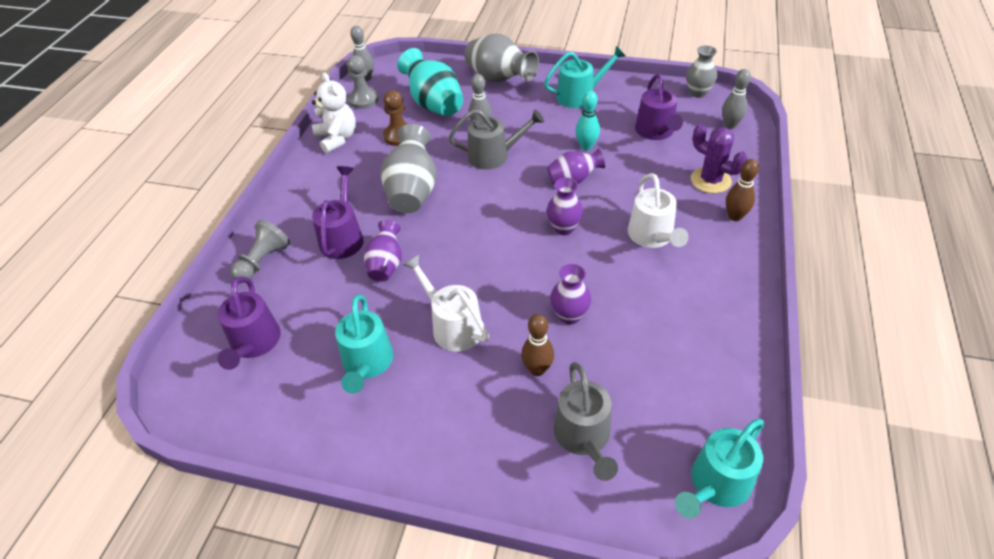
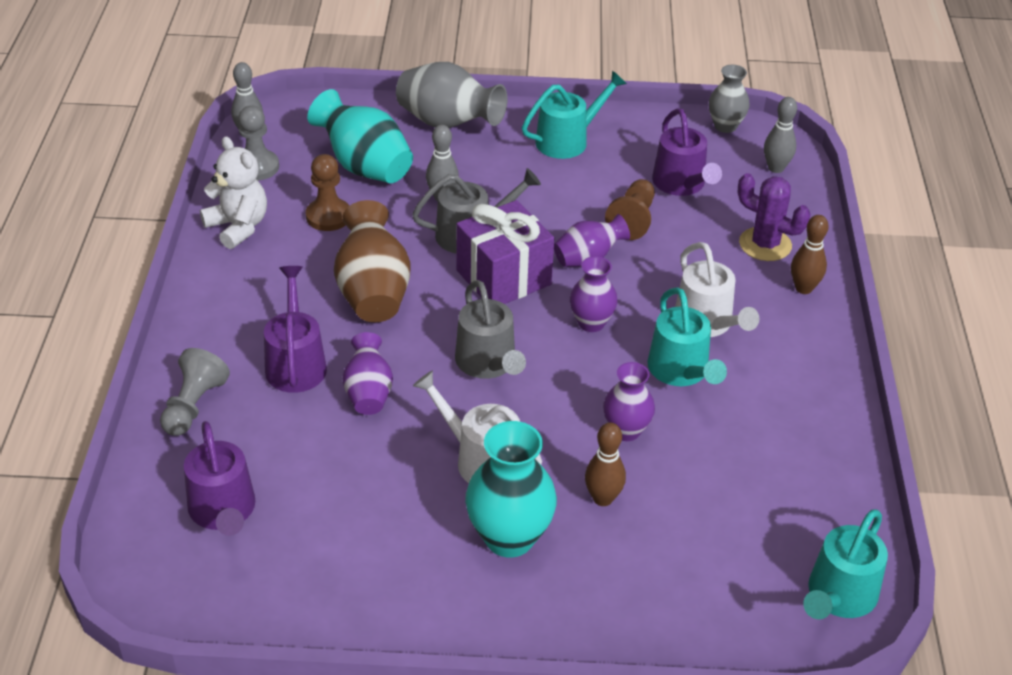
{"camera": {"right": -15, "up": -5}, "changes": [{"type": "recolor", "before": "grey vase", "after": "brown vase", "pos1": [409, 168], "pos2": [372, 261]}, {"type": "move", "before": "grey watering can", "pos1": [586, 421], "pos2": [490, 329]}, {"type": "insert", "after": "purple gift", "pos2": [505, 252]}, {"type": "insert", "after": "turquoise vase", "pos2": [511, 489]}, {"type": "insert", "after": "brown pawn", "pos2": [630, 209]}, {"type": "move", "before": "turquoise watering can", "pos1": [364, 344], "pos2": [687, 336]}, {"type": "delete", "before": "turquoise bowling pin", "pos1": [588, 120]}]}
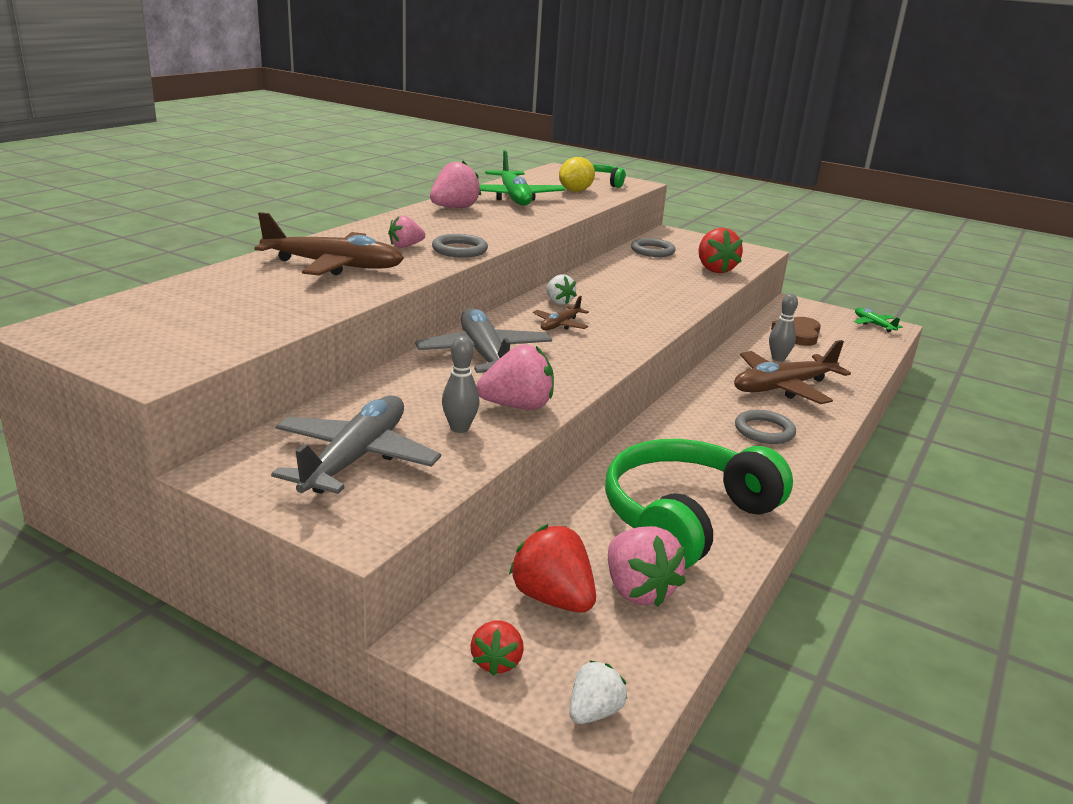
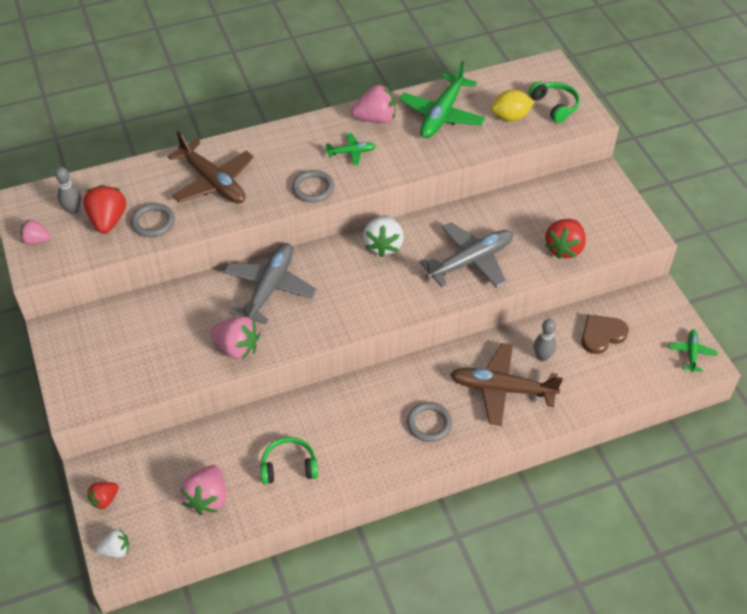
{"camera": {"right": 40, "up": 25}, "changes": [{"type": "move", "before": "pink strawberry", "pos1": [406, 231], "pos2": [35, 232]}, {"type": "move", "before": "grey bowling pin", "pos1": [461, 384], "pos2": [68, 191]}, {"type": "move", "before": "red strawberry", "pos1": [552, 568], "pos2": [104, 209]}, {"type": "move", "before": "grey ring", "pos1": [653, 247], "pos2": [153, 220]}, {"type": "resize", "before": "green headphones", "pos1": [699, 504], "pos2": [289, 460], "scale": 0.49}, {"type": "insert", "after": "green plane", "pos2": [351, 149]}, {"type": "resize", "before": "white strawberry", "pos1": [561, 289], "pos2": [383, 236], "scale": 1.67}, {"type": "move", "before": "grey plane", "pos1": [356, 445], "pos2": [466, 255]}, {"type": "delete", "before": "brown plane", "pos1": [561, 313]}]}
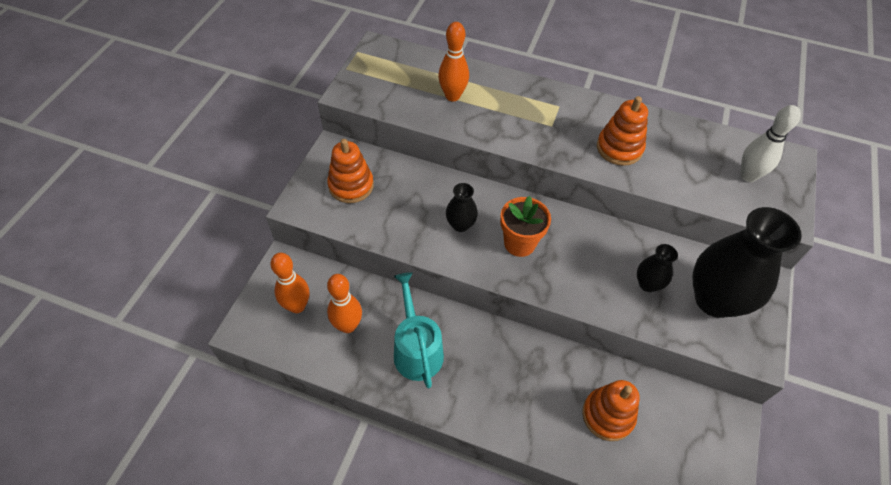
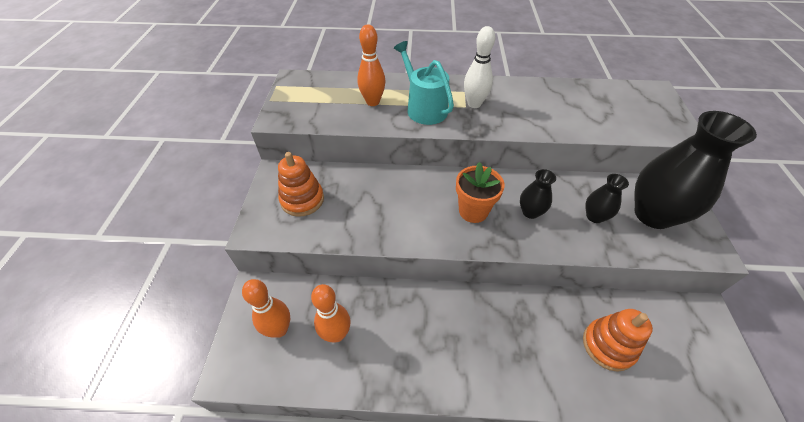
{"camera": {"right": -15, "up": -5}, "changes": [{"type": "move", "before": "turquoise watering can", "pos1": [419, 330], "pos2": [424, 83]}, {"type": "move", "before": "white bowling pin", "pos1": [770, 143], "pos2": [479, 67]}, {"type": "move", "before": "black vase", "pos1": [462, 207], "pos2": [538, 194]}, {"type": "delete", "before": "orange stacking toy", "pos1": [622, 131]}]}
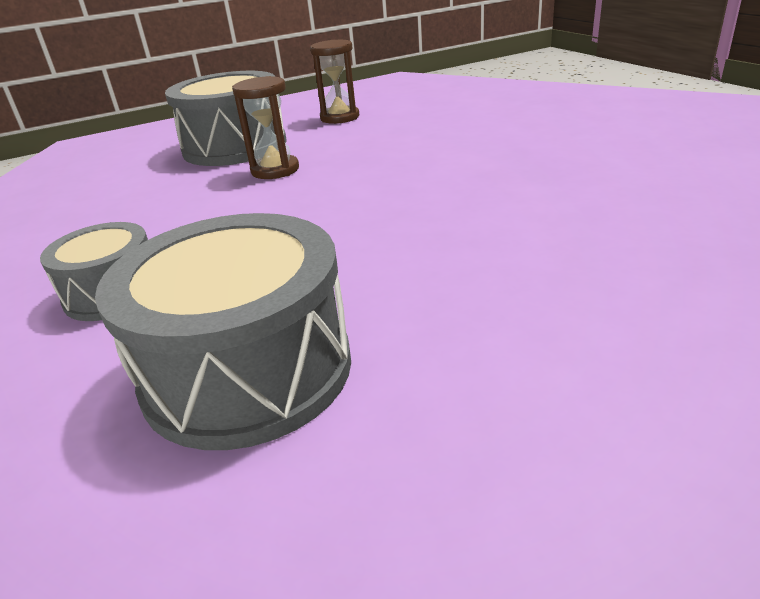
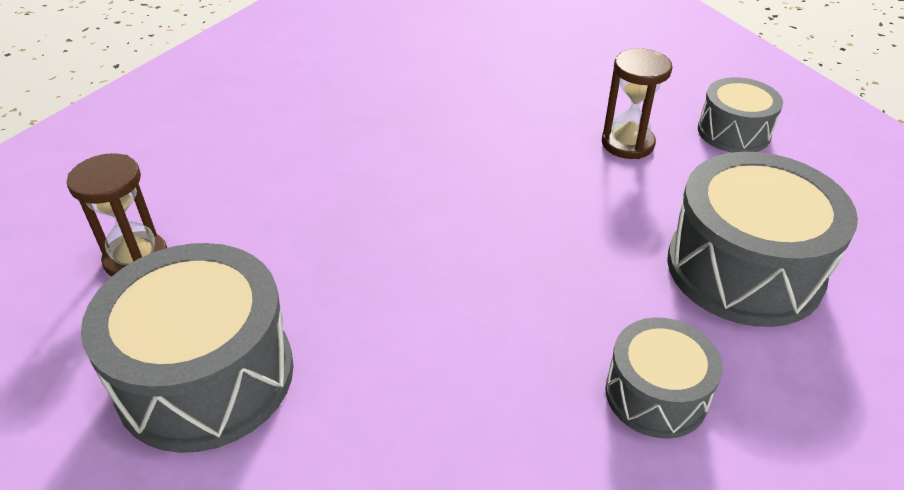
{"camera": {"right": -95, "up": 10}, "changes": [{"type": "move", "before": "brown hourglass", "pos1": [265, 127], "pos2": [637, 103]}, {"type": "insert", "after": "grey drum", "pos2": [740, 115]}]}
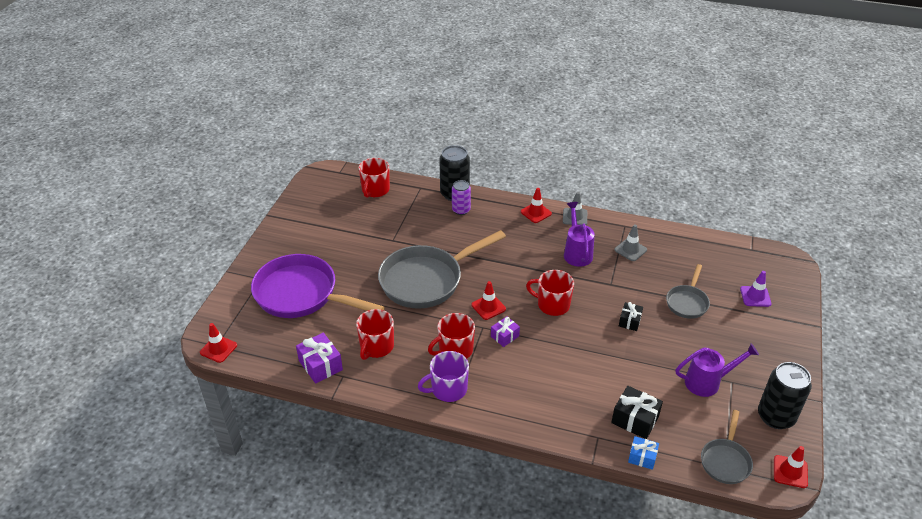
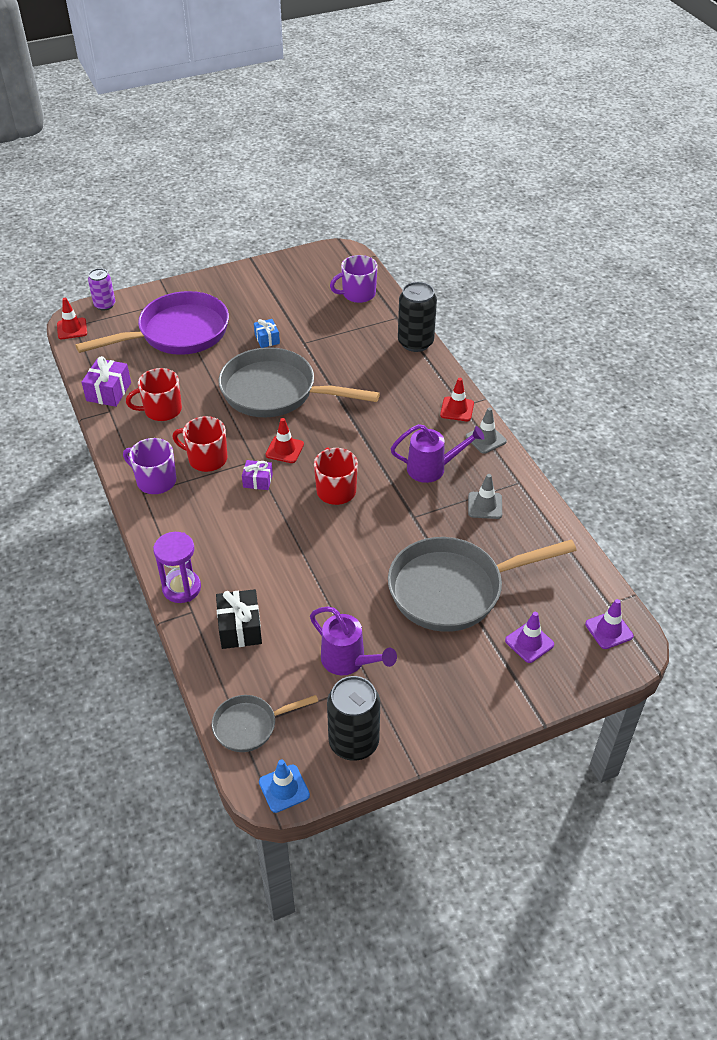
{"camera": {"right": 50, "up": 5}, "changes": [{"type": "rotate", "before": "purple pan", "pos1": [318, 286], "pos2": [152, 323], "turn": 75}, {"type": "move", "before": "purple can", "pos1": [461, 197], "pos2": [101, 289]}, {"type": "insert", "after": "purple hourglass", "pos2": [177, 567]}, {"type": "move", "before": "blue gift", "pos1": [643, 453], "pos2": [267, 333]}, {"type": "recolor", "before": "red traffic cone", "after": "blue traffic cone", "pos1": [791, 467], "pos2": [284, 786]}, {"type": "recolor", "before": "red mug", "after": "purple mug", "pos1": [374, 178], "pos2": [354, 279]}, {"type": "resize", "before": "grey pan", "pos1": [688, 291], "pos2": [482, 584], "scale": 1.97}, {"type": "rotate", "before": "purple watering can", "pos1": [579, 234], "pos2": [437, 453], "turn": 45}, {"type": "insert", "after": "purple traffic cone", "pos2": [609, 624]}, {"type": "delete", "before": "black gift", "pos1": [631, 316]}]}
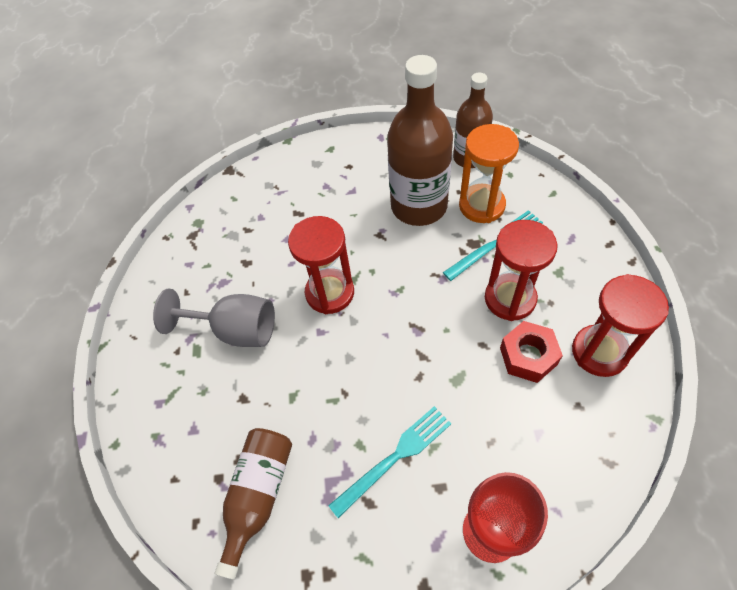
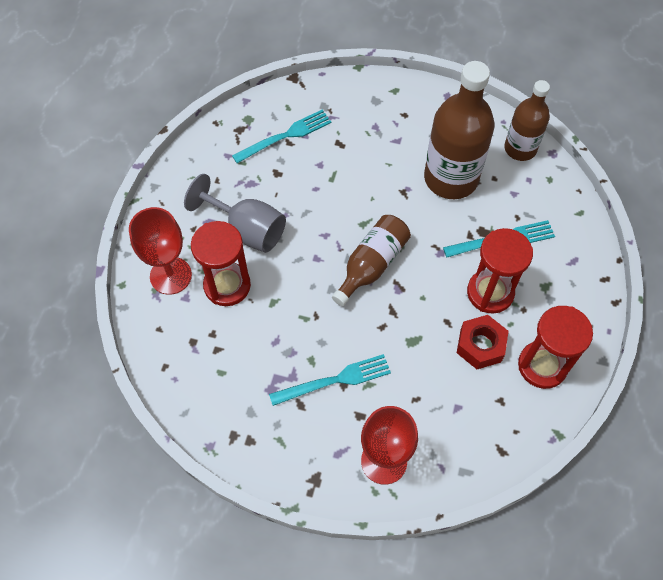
{"camera": {"right": 15, "up": 5}, "changes": [{"type": "insert", "after": "red goblet", "pos2": [160, 251]}, {"type": "move", "before": "red hourglass", "pos1": [321, 265], "pos2": [221, 263]}, {"type": "insert", "after": "turquoise fork", "pos2": [281, 136]}, {"type": "move", "before": "brown bottle", "pos1": [253, 504], "pos2": [371, 260]}, {"type": "delete", "before": "orange hourglass", "pos1": [489, 173]}]}
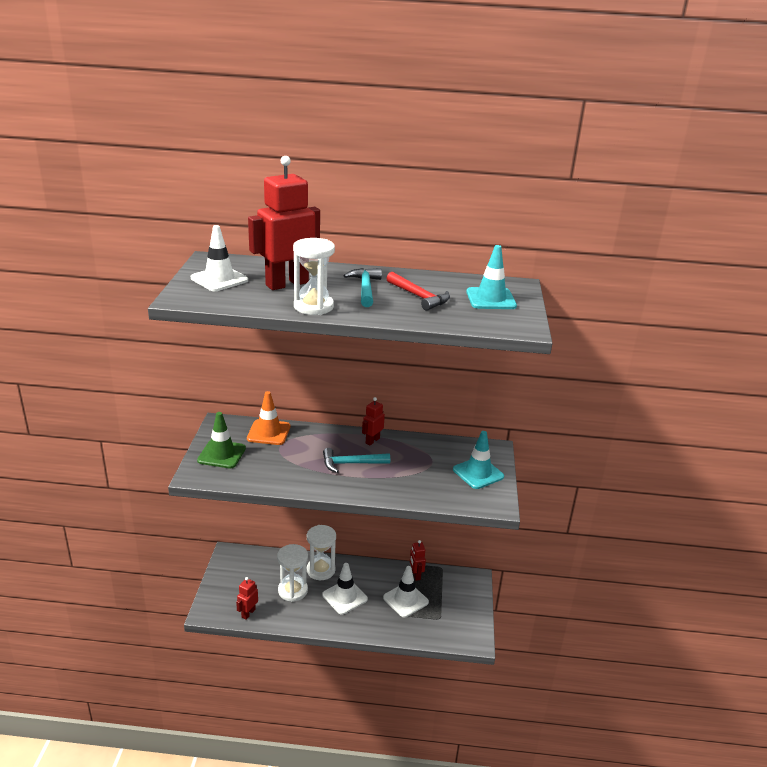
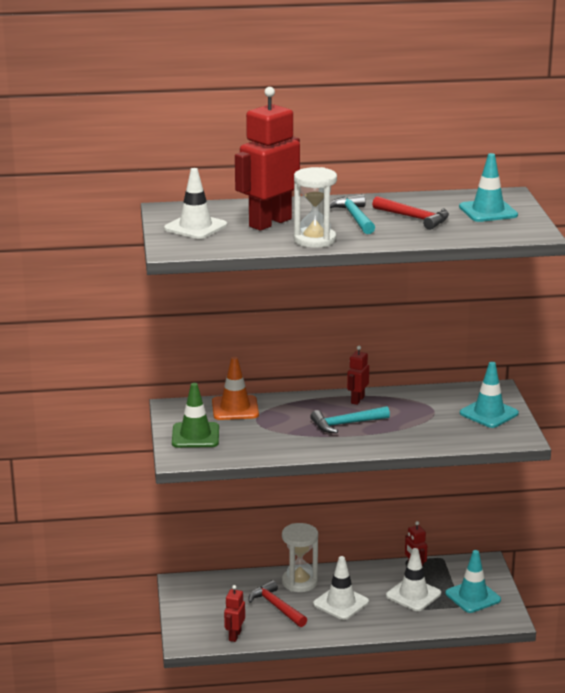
{"camera": {"right": -10, "up": -5}, "changes": [{"type": "replace", "before": "white hourglass", "after": "red hammer", "pos1": [292, 573], "pos2": [278, 603]}, {"type": "insert", "after": "turquoise traffic cone", "pos2": [473, 581]}]}
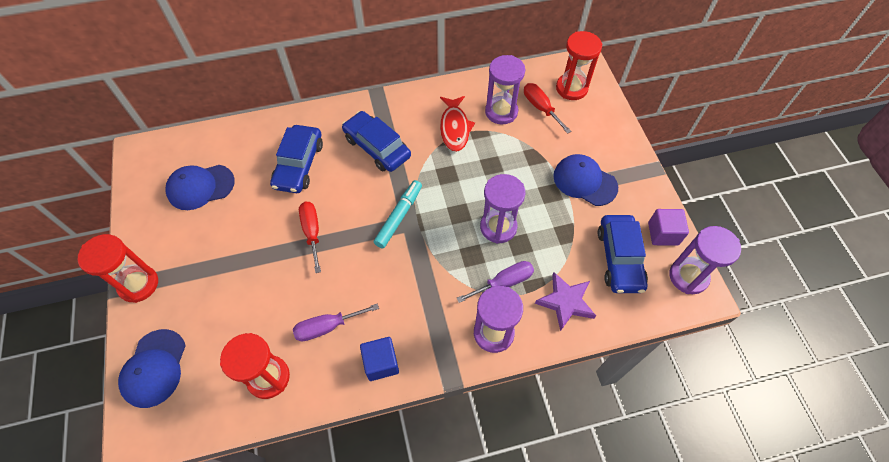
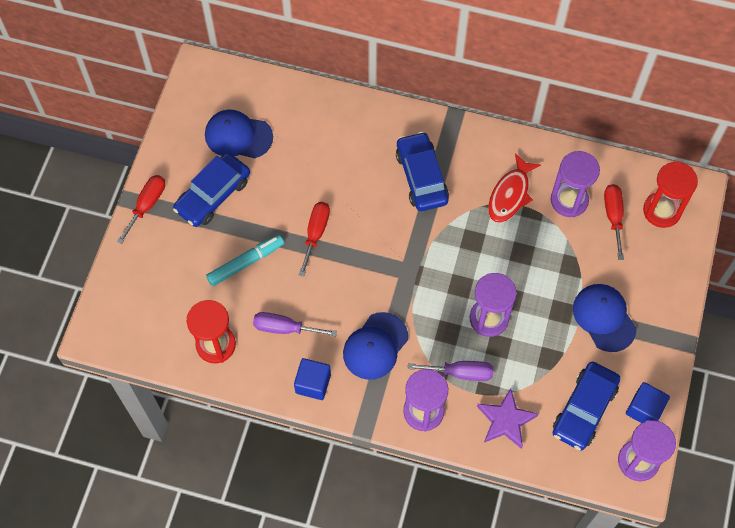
{"camera": {"right": 30, "up": 5}, "changes": [{"type": "replace", "before": "red hourglass", "after": "red screwdriver", "pos1": [118, 268], "pos2": [141, 209]}, {"type": "move", "before": "blue car", "pos1": [296, 159], "pos2": [211, 190]}, {"type": "move", "before": "turquoise marker", "pos1": [398, 214], "pos2": [245, 260]}, {"type": "move", "before": "blue cap", "pos1": [152, 368], "pos2": [375, 346]}, {"type": "recolor", "before": "purple cube", "after": "blue cube", "pos1": [668, 227], "pos2": [648, 402]}]}
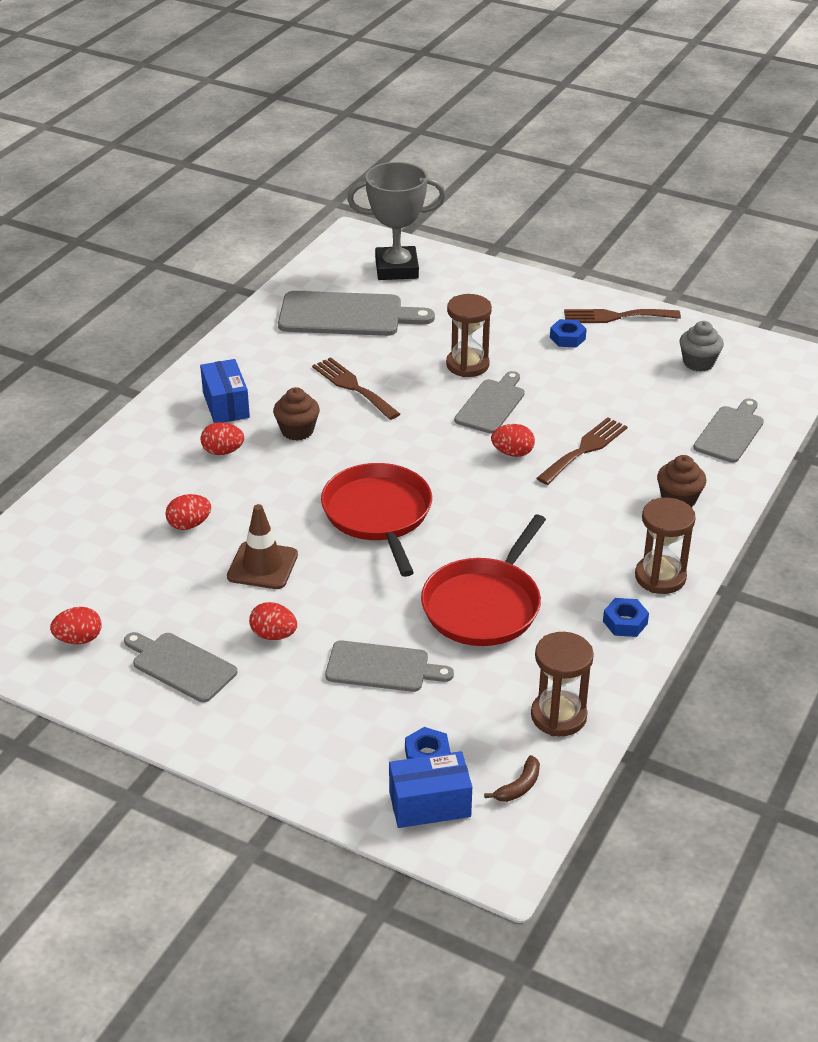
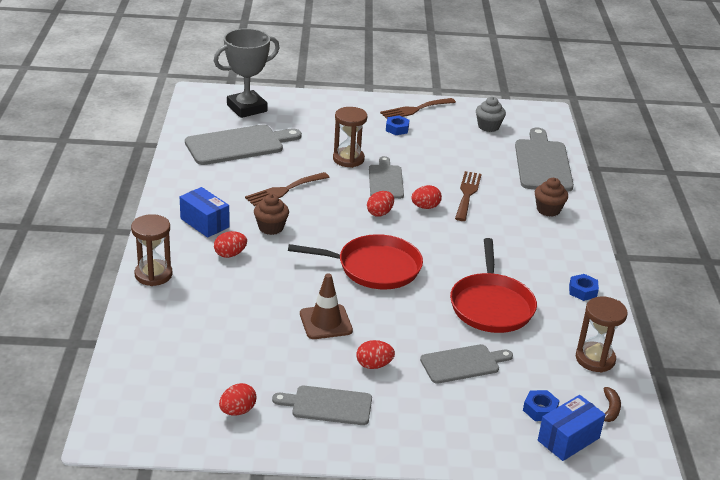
{"camera": {"right": -30, "up": -5}, "changes": [{"type": "move", "before": "brown hourglass", "pos1": [665, 545], "pos2": [151, 250]}, {"type": "rotate", "before": "brown fork", "pos1": [356, 388], "pos2": [287, 189], "turn": -60}, {"type": "rotate", "before": "red pan", "pos1": [376, 520], "pos2": [355, 261], "turn": 135}, {"type": "move", "before": "red egg", "pos1": [188, 512], "pos2": [380, 204]}, {"type": "resize", "before": "grey cutting board", "pos1": [728, 430], "pos2": [544, 160], "scale": 1.6}]}
